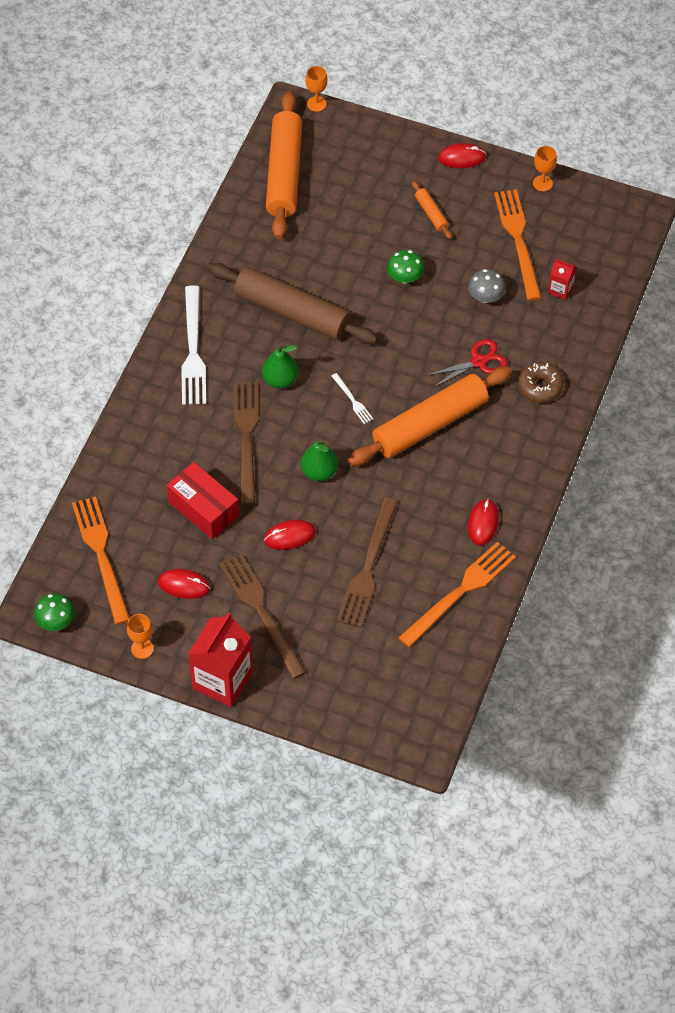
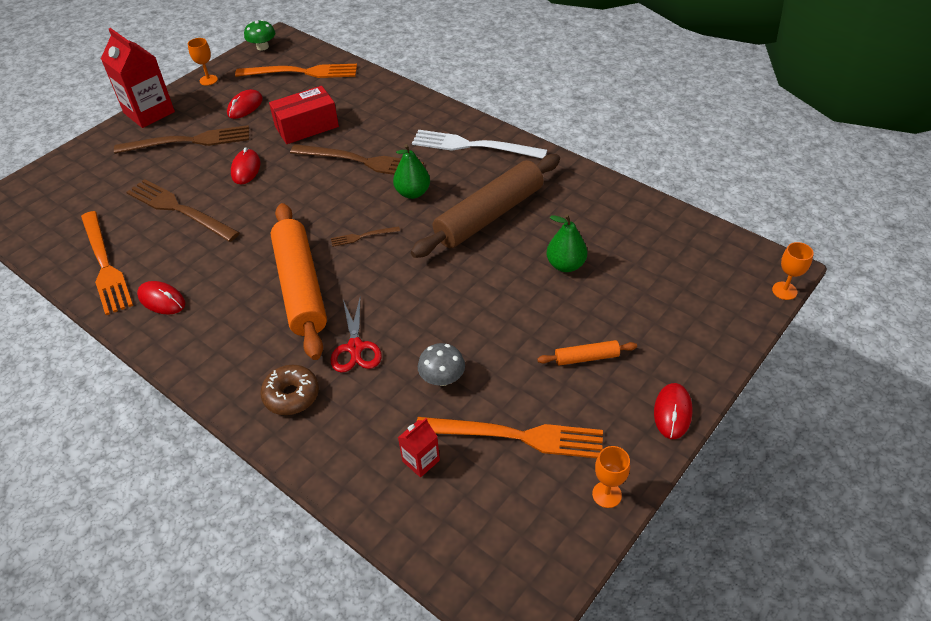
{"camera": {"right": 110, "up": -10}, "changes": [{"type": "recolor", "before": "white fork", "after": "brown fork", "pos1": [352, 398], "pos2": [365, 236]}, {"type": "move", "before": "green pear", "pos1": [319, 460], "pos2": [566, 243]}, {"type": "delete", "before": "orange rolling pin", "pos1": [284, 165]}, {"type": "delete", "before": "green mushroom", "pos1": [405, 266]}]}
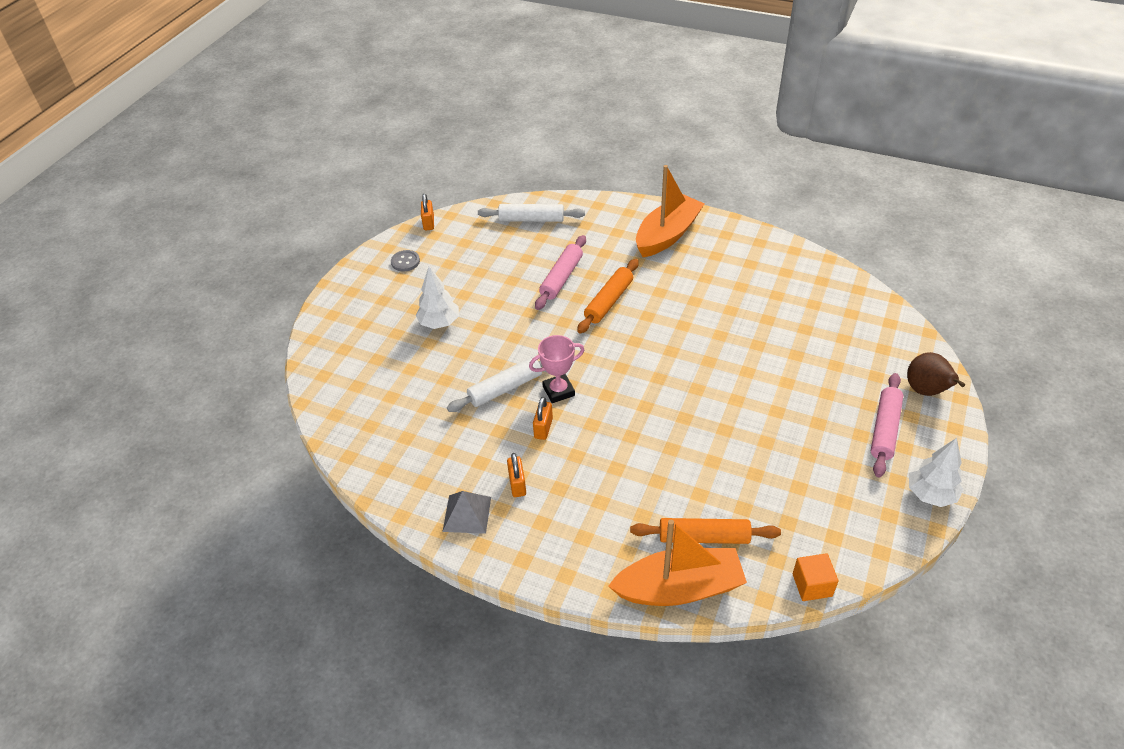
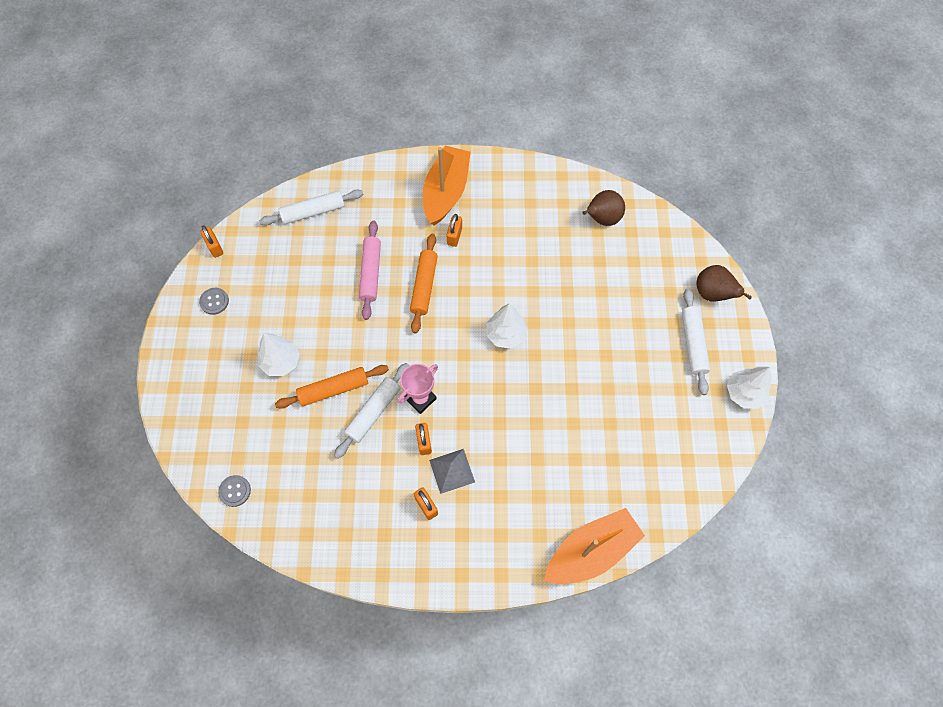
{"camera": {"right": -25, "up": 20}, "changes": [{"type": "insert", "after": "grey button", "pos2": [234, 491]}, {"type": "move", "before": "orange rolling pin", "pos1": [705, 531], "pos2": [332, 387]}, {"type": "move", "before": "grey pyramid", "pos1": [467, 512], "pos2": [452, 471]}, {"type": "insert", "after": "orange padlock", "pos2": [454, 230]}, {"type": "insert", "after": "white tree", "pos2": [507, 326]}, {"type": "insert", "after": "brown pear", "pos2": [603, 208]}, {"type": "recolor", "before": "pink rolling pin", "after": "white rolling pin", "pos1": [887, 425], "pos2": [696, 341]}, {"type": "delete", "before": "orange cube", "pos1": [816, 577]}]}
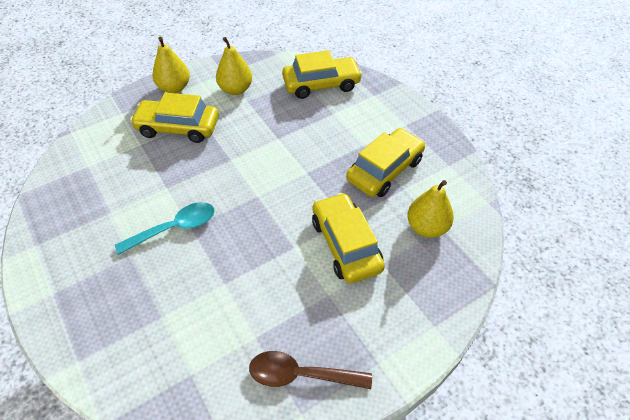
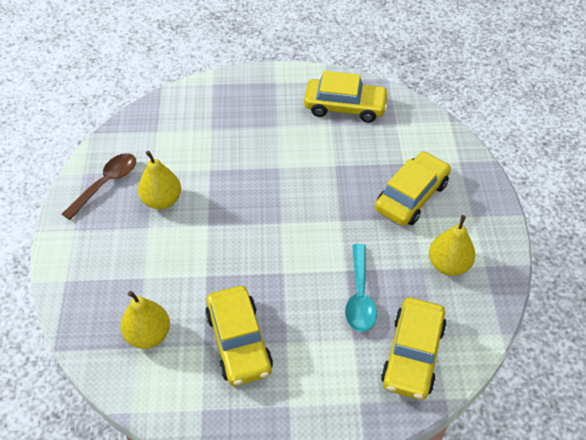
{"camera": {"right": 120, "up": 0}, "changes": [{"type": "move", "before": "yellow pear", "pos1": [171, 65], "pos2": [159, 180]}, {"type": "move", "before": "yellow car", "pos1": [348, 238], "pos2": [346, 97]}, {"type": "move", "before": "turquoise spoon", "pos1": [165, 228], "pos2": [361, 288]}]}
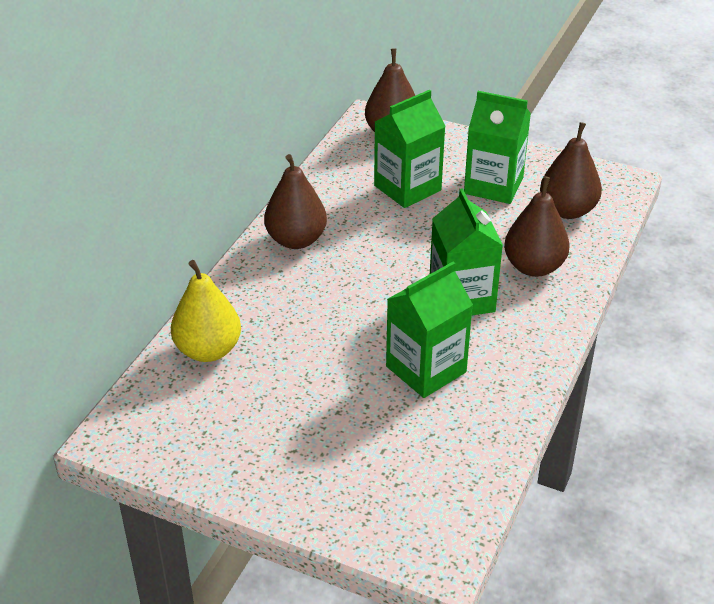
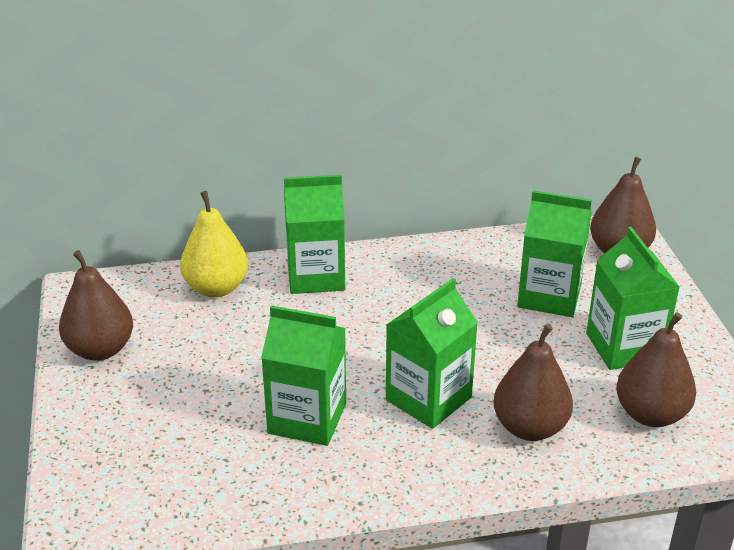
{"camera": {"right": 55, "up": -5}, "changes": [{"type": "move", "before": "brown pear", "pos1": [295, 201], "pos2": [96, 305]}, {"type": "insert", "after": "green carton", "pos2": [314, 234]}]}
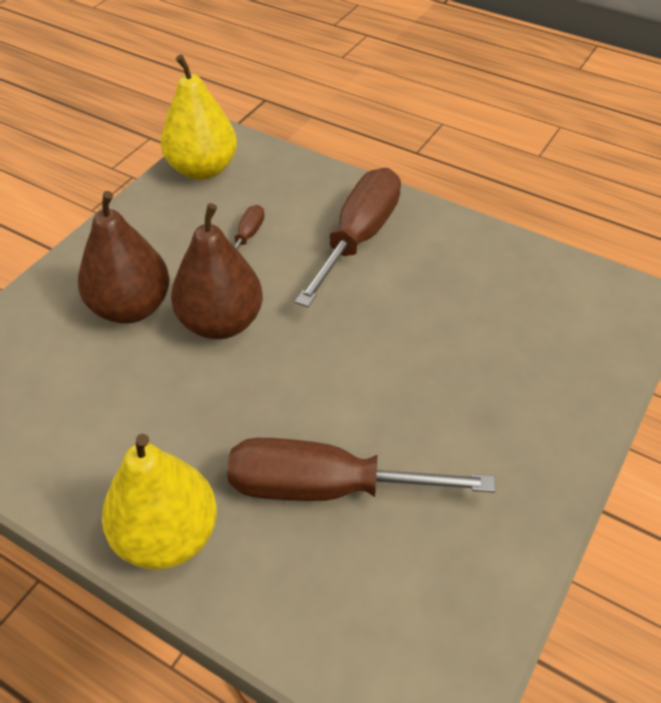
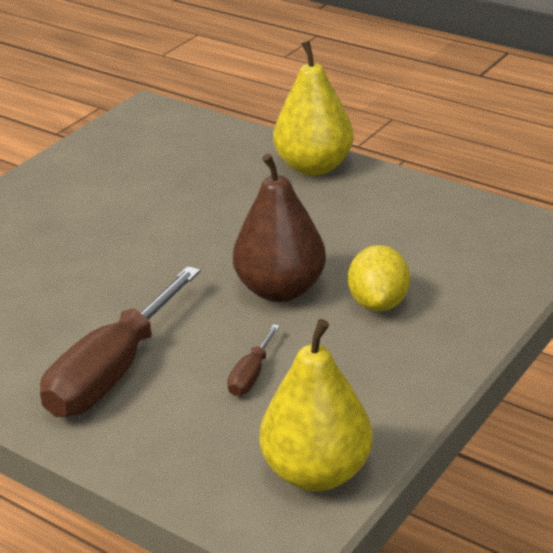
{"camera": {"right": -175, "up": -15}, "changes": [{"type": "replace", "before": "brown pear", "after": "yellow lemon", "pos1": [124, 257], "pos2": [379, 278]}, {"type": "delete", "before": "brown screwdriver", "pos1": [361, 469]}]}
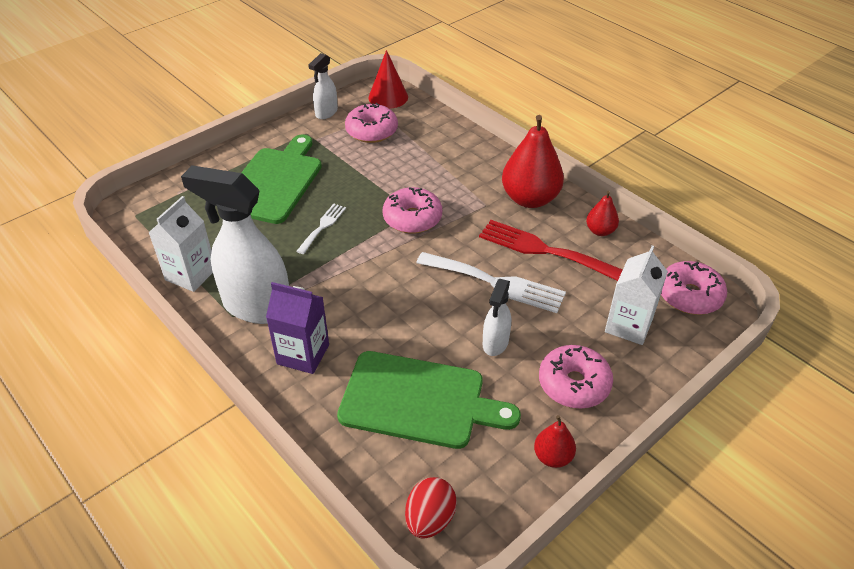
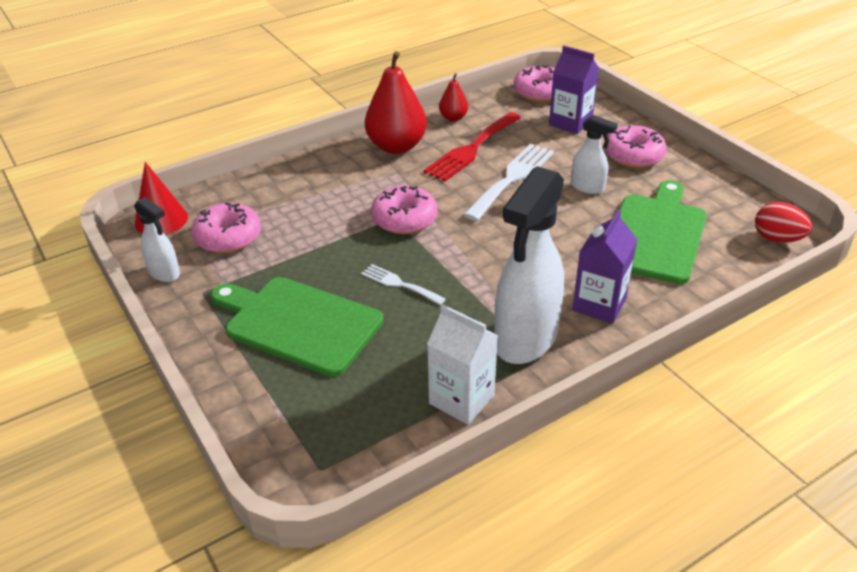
{"camera": {"right": -80, "up": -5}, "changes": [{"type": "recolor", "before": "white carton", "after": "purple carton", "pos1": [636, 295], "pos2": [574, 89]}, {"type": "delete", "before": "red pear", "pos1": [555, 441]}]}
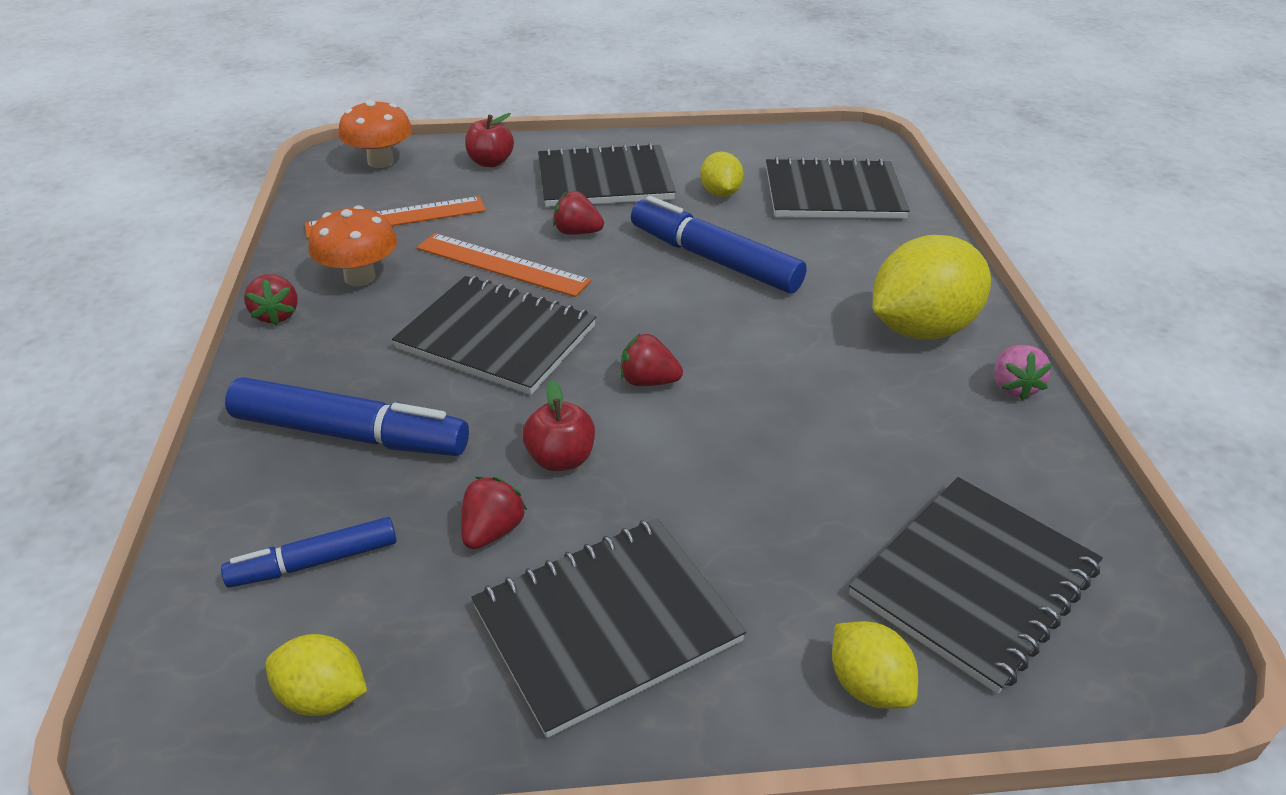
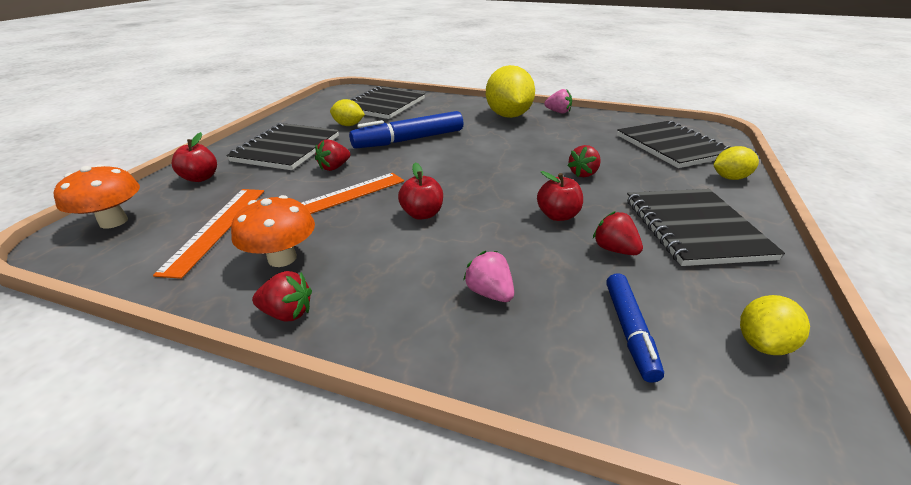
{"camera": {"right": -65, "up": -5}, "changes": [{"type": "replace", "before": "black notebook", "after": "red apple", "pos1": [494, 335], "pos2": [420, 191]}, {"type": "replace", "before": "blue marker", "after": "pink strawberry", "pos1": [347, 416], "pos2": [488, 276]}, {"type": "move", "before": "red strawberry", "pos1": [652, 360], "pos2": [584, 161]}]}
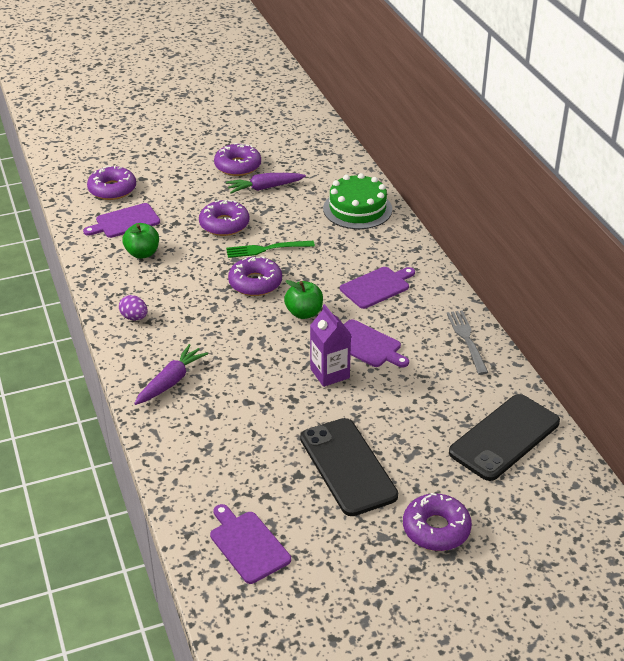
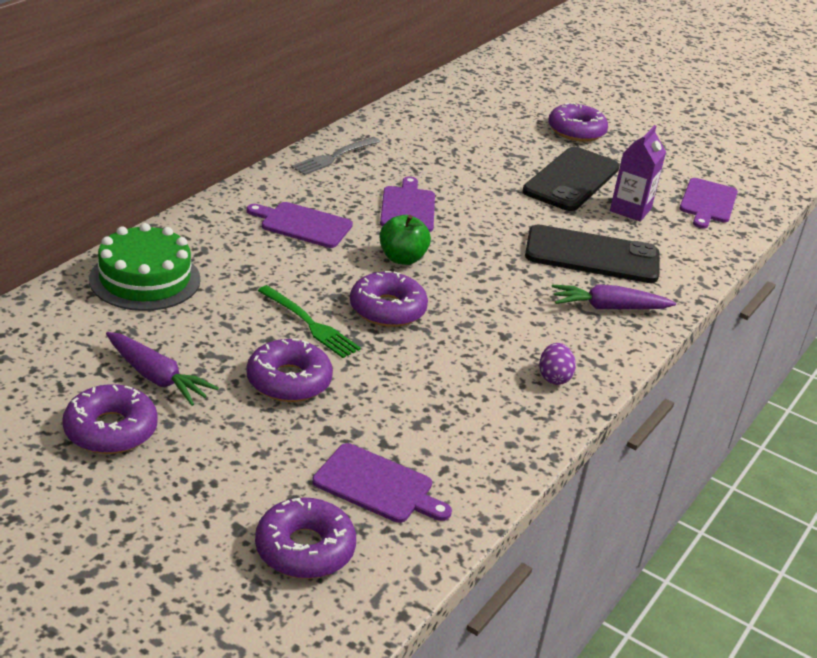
{"camera": {"right": -130, "up": -5}, "changes": [{"type": "move", "before": "black phone", "pos1": [504, 437], "pos2": [592, 254]}, {"type": "move", "before": "purple carton", "pos1": [330, 345], "pos2": [638, 173]}, {"type": "delete", "before": "green apple", "pos1": [140, 241]}]}
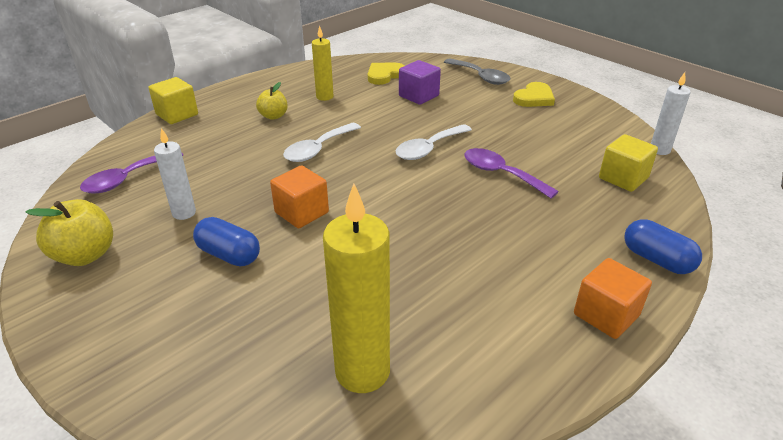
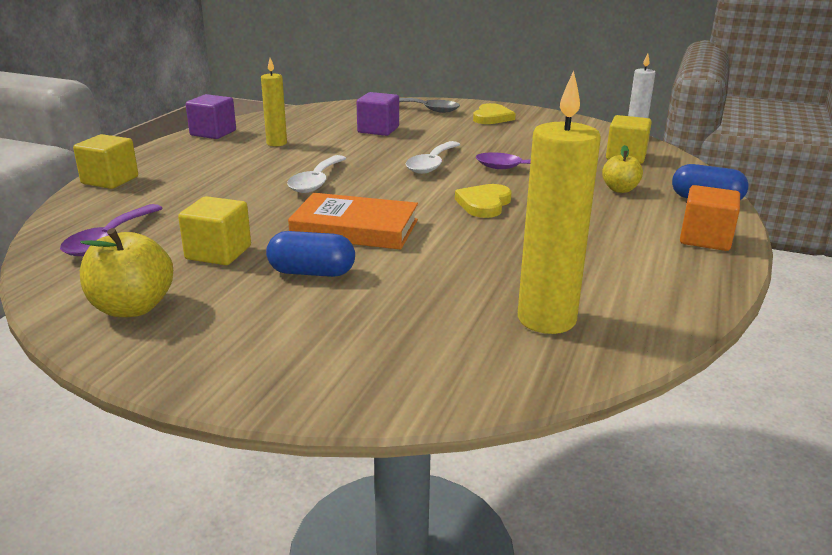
{"camera": {"right": -25, "up": -10}, "changes": [{"type": "replace", "before": "white candle", "after": "yellow cube", "pos1": [175, 174], "pos2": [214, 230]}, {"type": "insert", "after": "purple cube", "pos2": [211, 116]}, {"type": "replace", "before": "orange cube", "after": "orange book", "pos1": [299, 196], "pos2": [353, 221]}, {"type": "move", "before": "yellow heart", "pos1": [386, 74], "pos2": [483, 201]}, {"type": "move", "before": "yellow apple", "pos1": [272, 101], "pos2": [622, 169]}]}
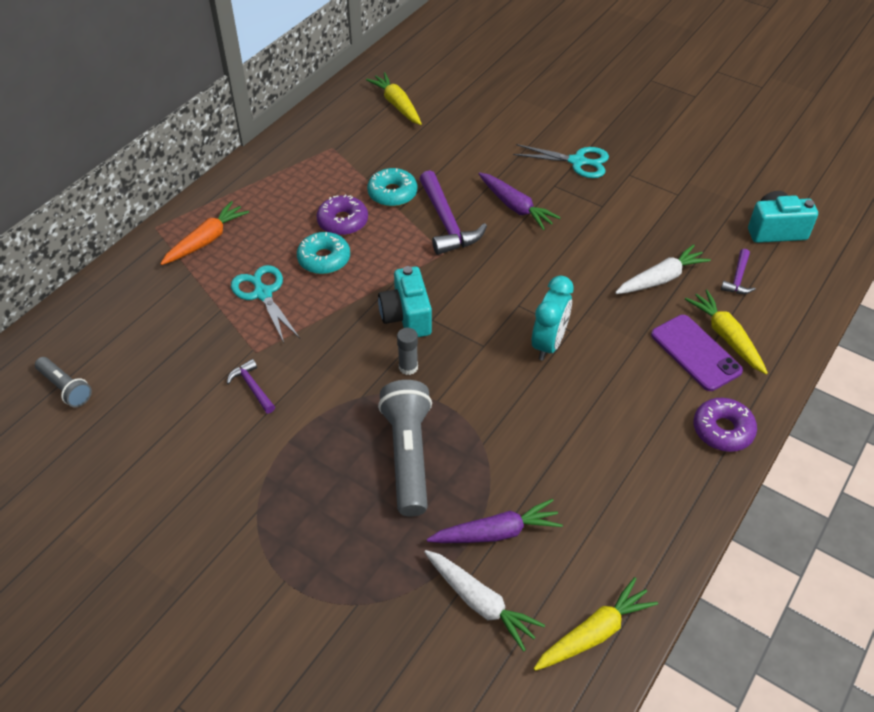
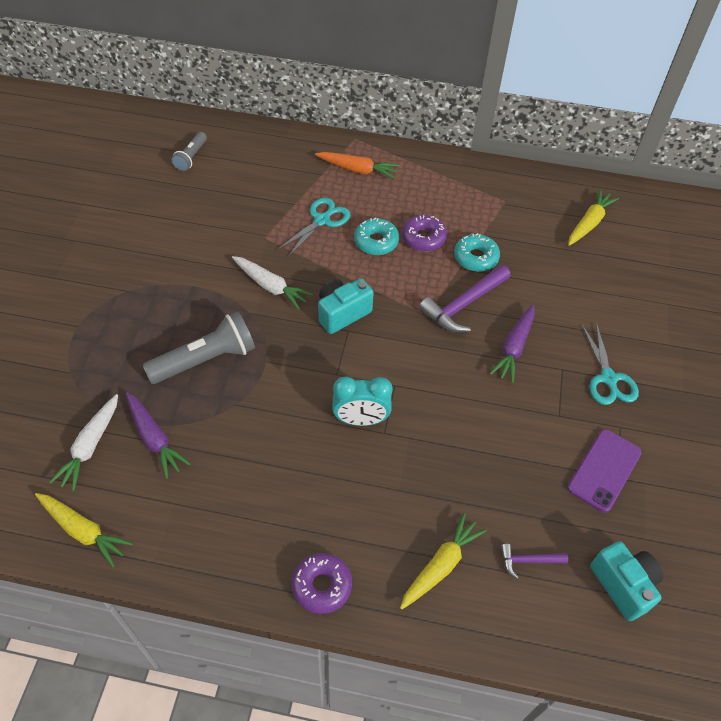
{"camera": {"right": 65, "up": 5}, "changes": [{"type": "move", "before": "white carrot", "pos1": [663, 269], "pos2": [272, 283]}, {"type": "move", "before": "purple phone", "pos1": [697, 353], "pos2": [605, 470]}, {"type": "delete", "before": "purple hammer", "pos1": [251, 386]}, {"type": "delete", "before": "grey glue stick", "pos1": [407, 351]}]}
